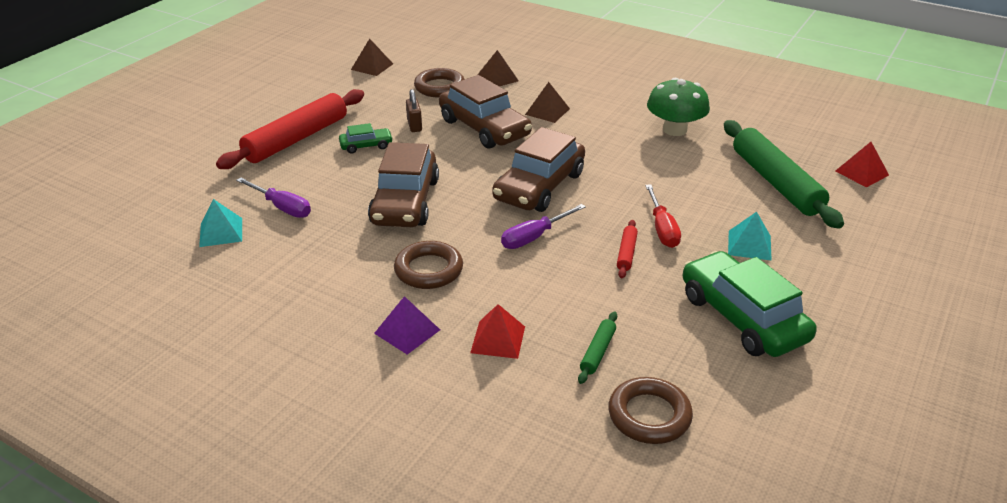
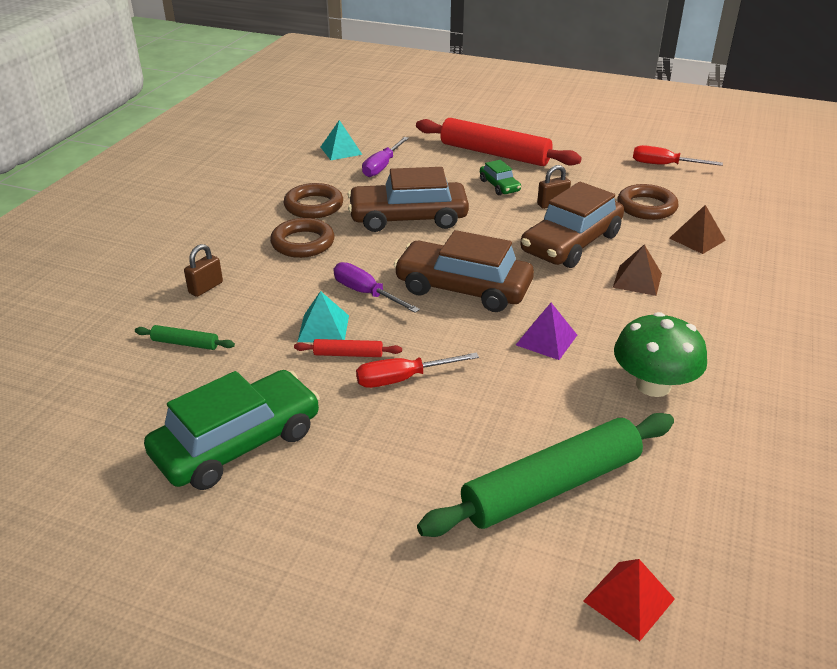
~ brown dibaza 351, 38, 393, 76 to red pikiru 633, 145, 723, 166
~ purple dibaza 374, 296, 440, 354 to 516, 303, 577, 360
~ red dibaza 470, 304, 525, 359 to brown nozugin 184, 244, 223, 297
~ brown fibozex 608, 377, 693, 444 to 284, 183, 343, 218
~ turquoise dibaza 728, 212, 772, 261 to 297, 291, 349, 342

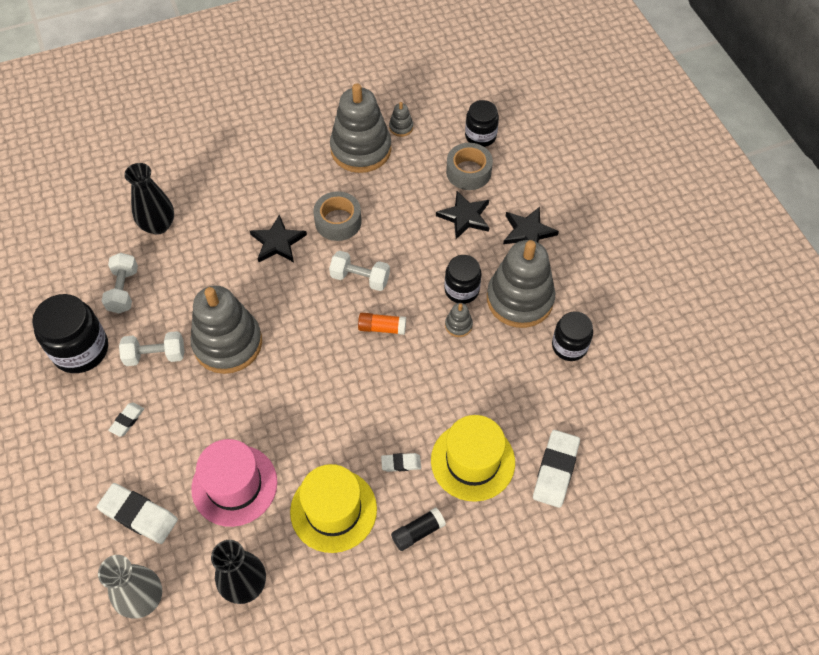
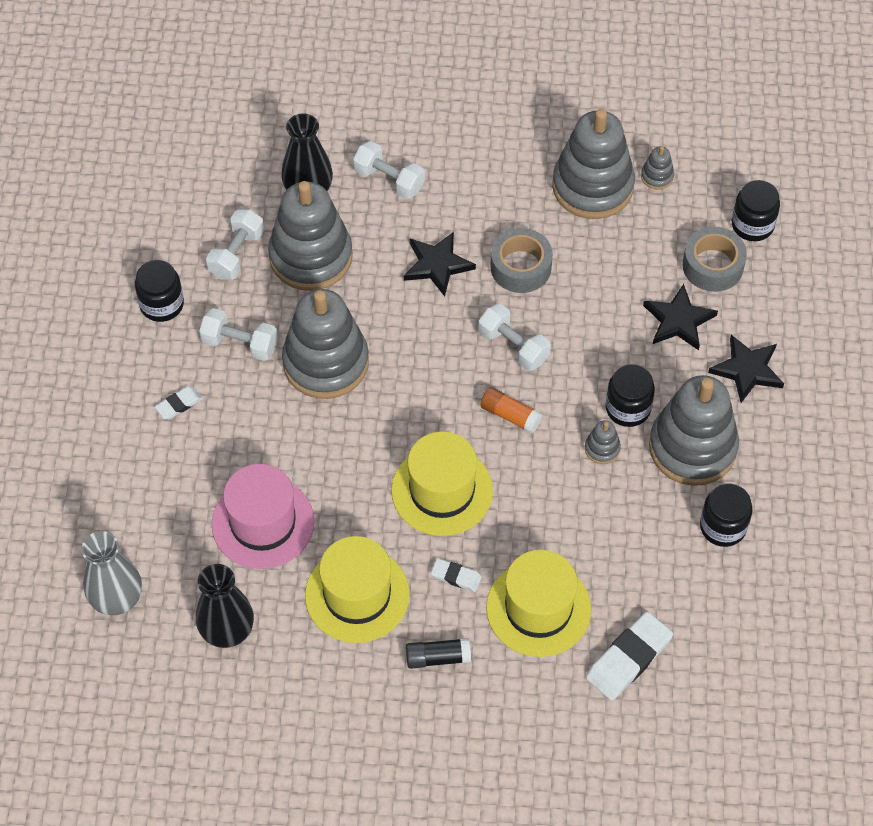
~ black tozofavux 32, 294, 108, 373 = 135, 260, 184, 322 x0.64
- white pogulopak 97, 483, 178, 544
+ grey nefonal 268, 181, 353, 291
+ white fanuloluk 353, 141, 425, 199
+ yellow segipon 391, 431, 493, 536

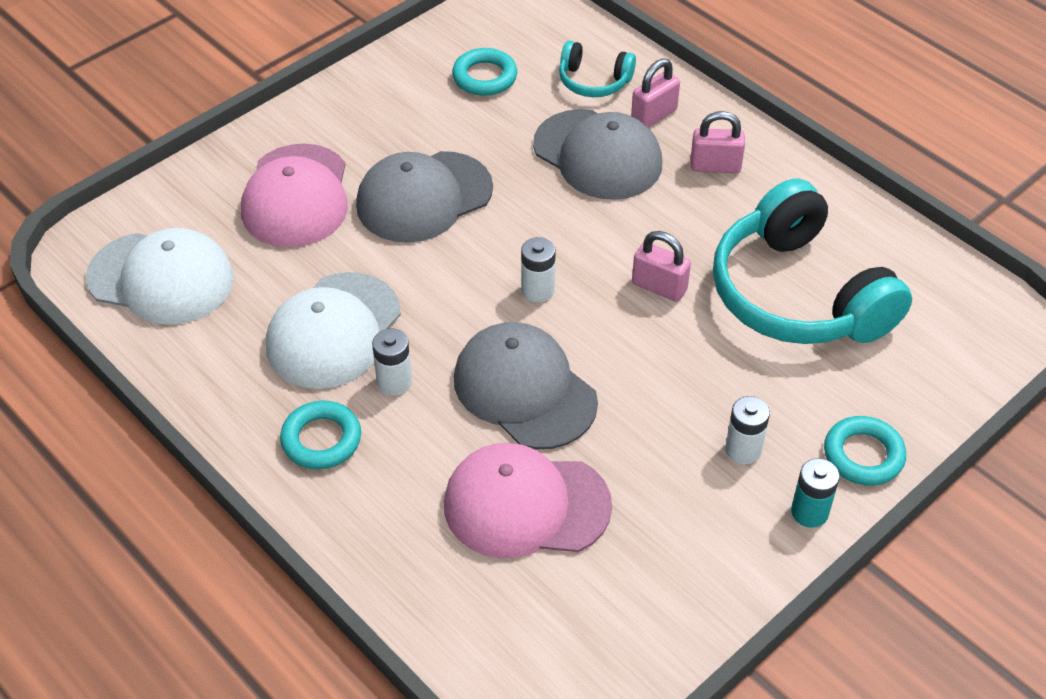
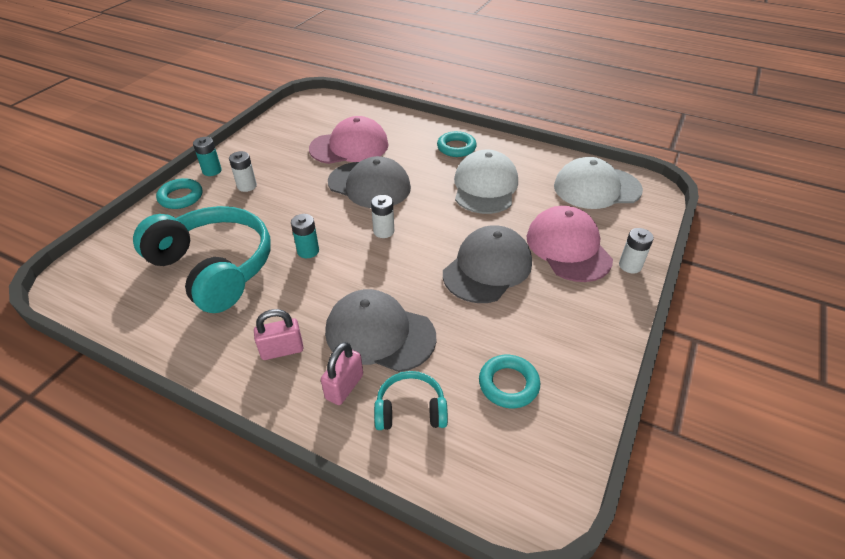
~ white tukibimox 372, 328, 412, 395 to 619, 228, 654, 274
~ pink nozugin 632, 231, 691, 302 to turquoise tukibimox 291, 214, 319, 258

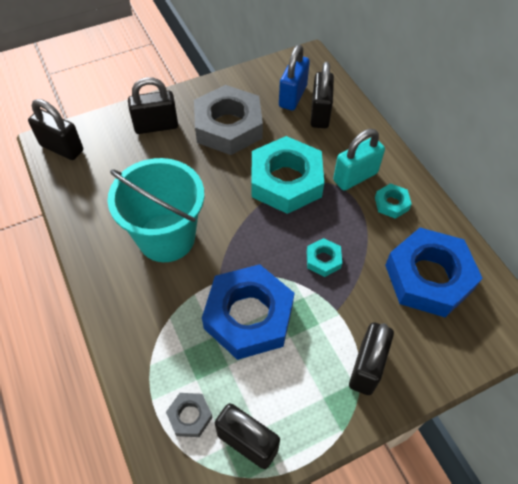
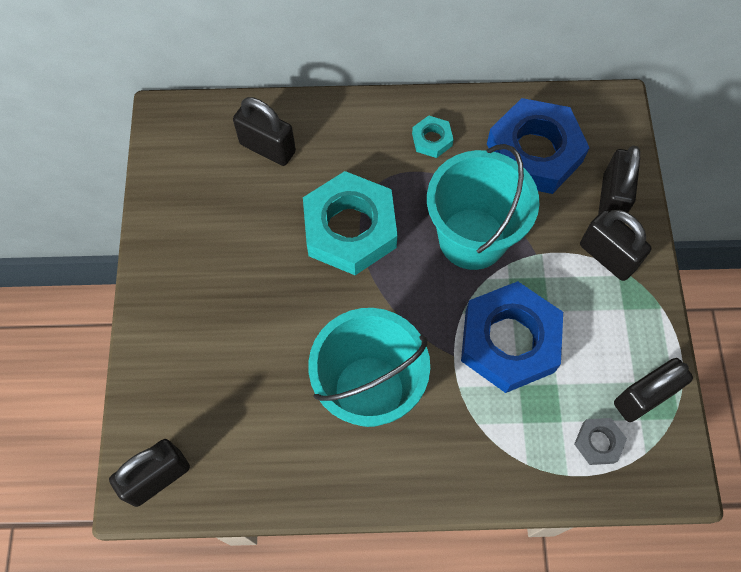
~ black nozugin 128, 77, 178, 134 to 598, 146, 640, 222
- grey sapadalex 194, 85, 263, 155
- blue nozugin 279, 45, 310, 111
~ turquoise sapadalex 307, 238, 342, 277 to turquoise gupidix 427, 144, 539, 270
- turquoise nozugin 333, 129, 385, 191

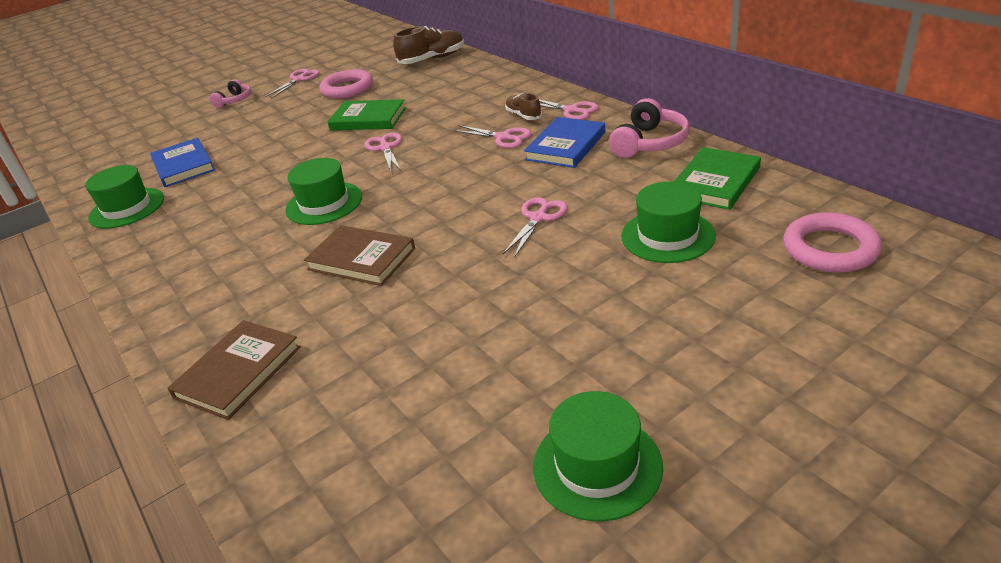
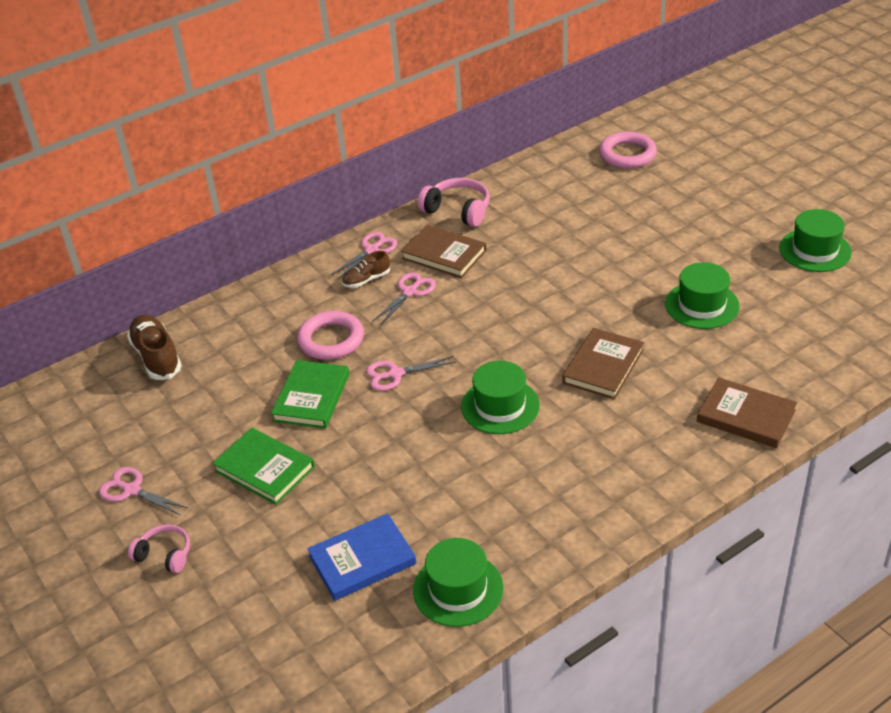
~ pink fibozex 320, 69, 373, 99 to 297, 311, 364, 360
- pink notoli 503, 197, 568, 258
~ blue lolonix 524, 117, 605, 168 to brown lolonix 401, 225, 486, 278
~ green segipon 621, 181, 716, 263 to 665, 262, 740, 329
~ green lolonix 674, 147, 761, 210 to 212, 428, 315, 505

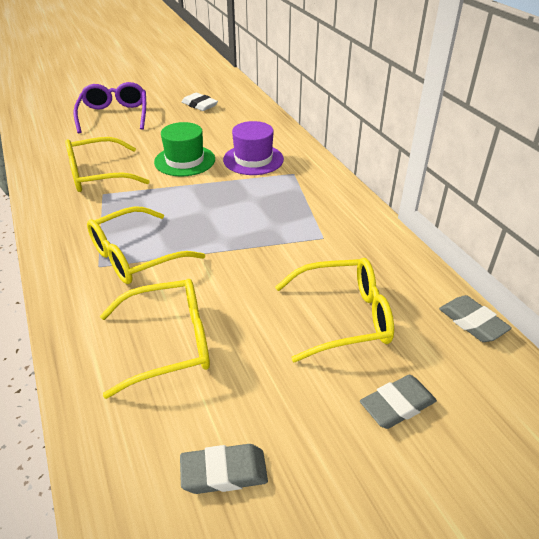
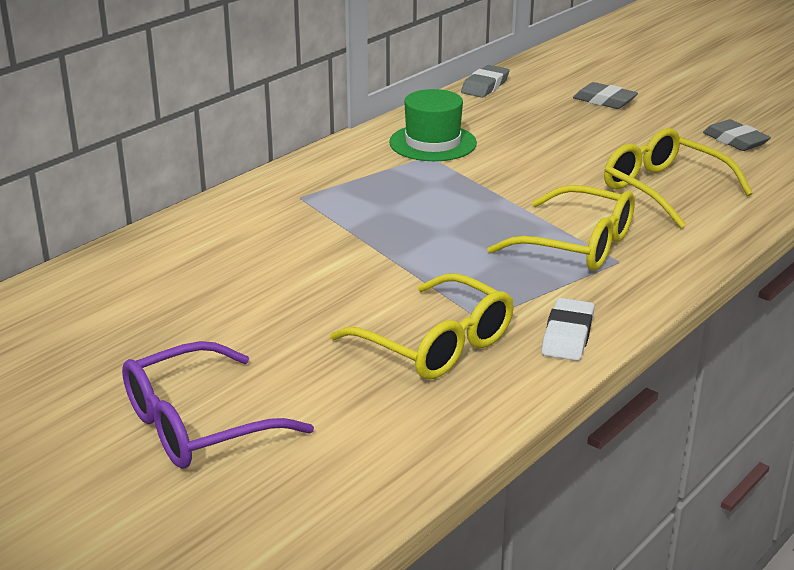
~ green segipon 154, 122, 215, 176 to 389, 89, 477, 161
~ white pogulopak 182, 93, 218, 111 to 542, 298, 594, 361
- purple segipon 223, 121, 284, 175
- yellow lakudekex 275, 258, 394, 362

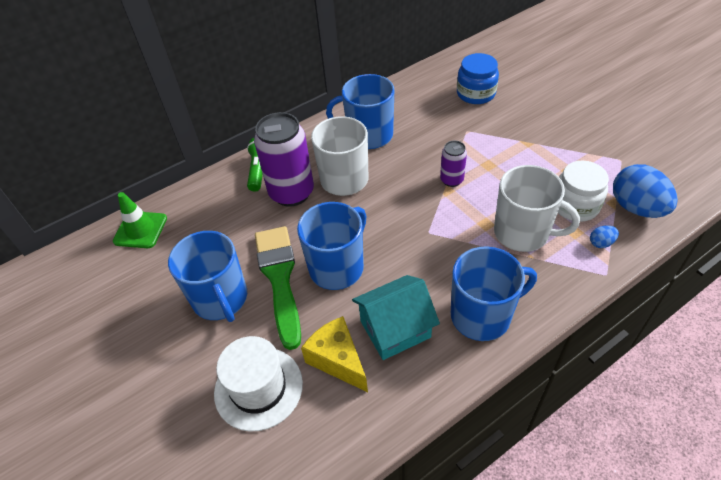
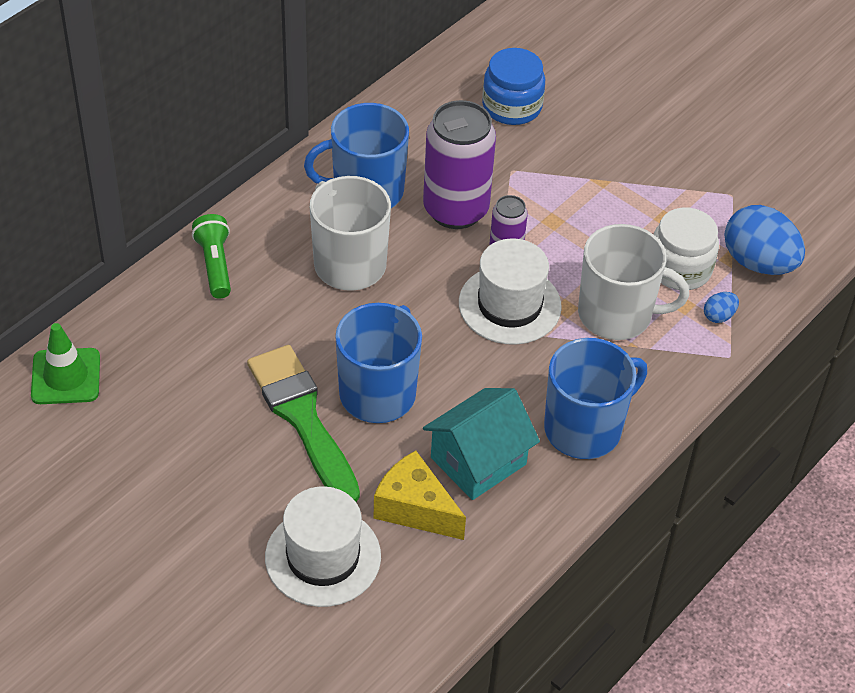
- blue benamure 168, 231, 247, 322
~ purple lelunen 254, 112, 314, 207 to 423, 100, 496, 229
+ white segipon 459, 238, 562, 345

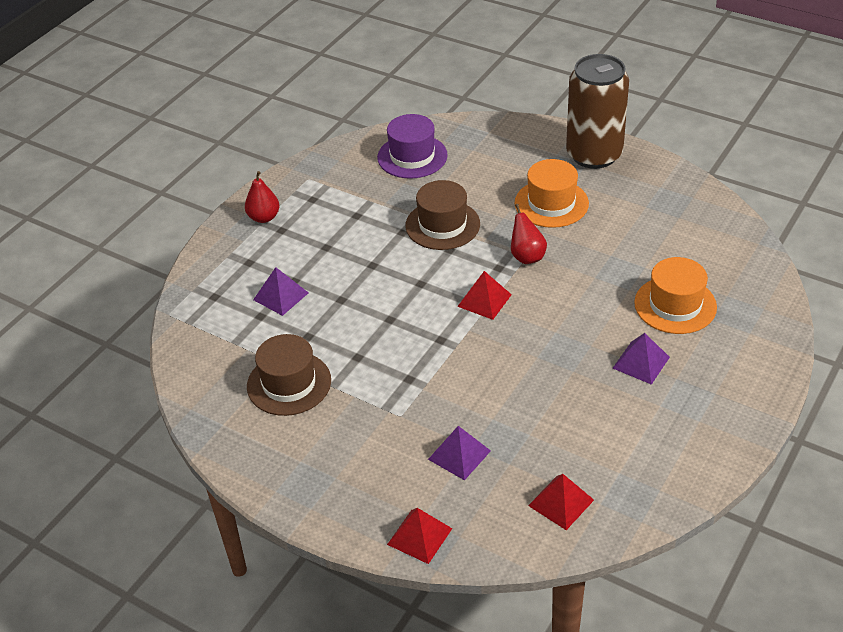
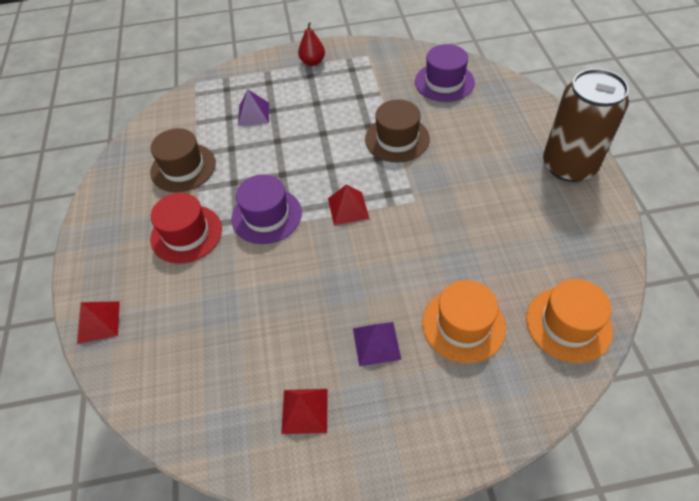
- purple dibaza 428, 426, 491, 480
- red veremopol 511, 204, 547, 264
~ orange segipon 515, 159, 589, 228 to 526, 279, 613, 363
~ red dibaza 528, 474, 594, 530 to 281, 389, 328, 434
+ red segipon 150, 193, 222, 264
+ purple segipon 231, 174, 302, 244

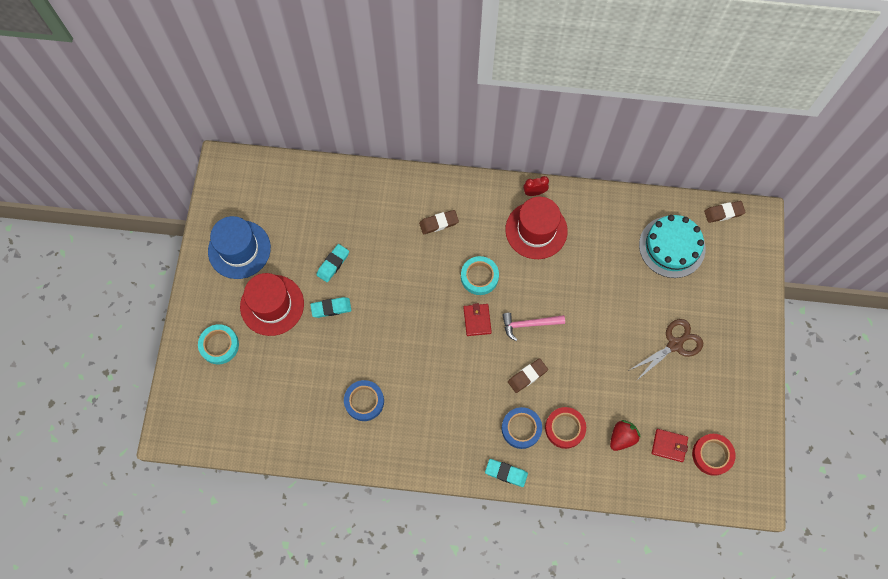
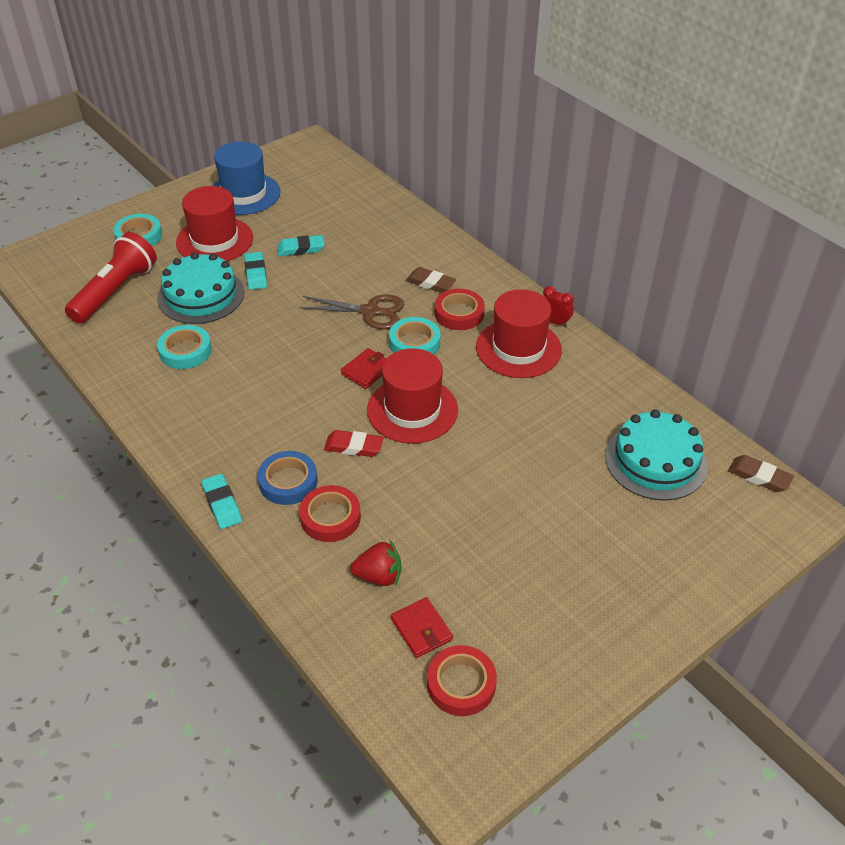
~ turquoise pogulopak 310, 297, 352, 318 = 244, 252, 267, 290 45 degrees clockwise
~ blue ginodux 344, 380, 384, 421 to turquoise ginodux 157, 325, 212, 369
~ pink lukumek 502, 313, 565, 341 to red segipon 367, 348, 458, 444
~ brown pogulopak 508, 358, 548, 393 to red pogulopak 324, 430, 384, 457
~ brown notoli 628, 319, 703, 380 to 299, 295, 404, 330
+ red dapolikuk 65, 232, 157, 324
+ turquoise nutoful 157, 252, 244, 324
+ red ginodux 435, 289, 485, 330

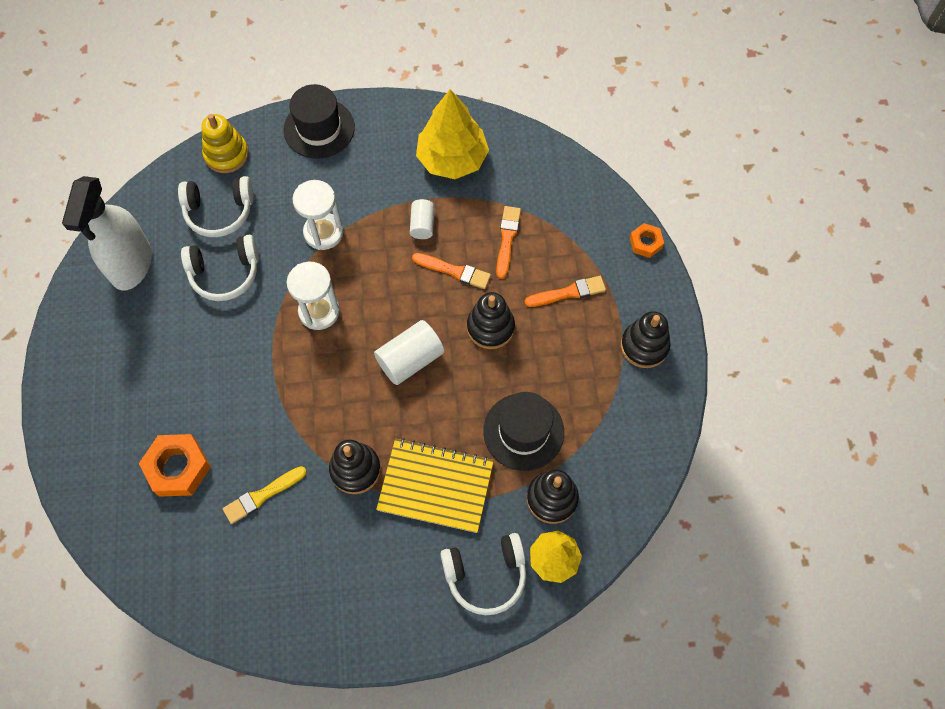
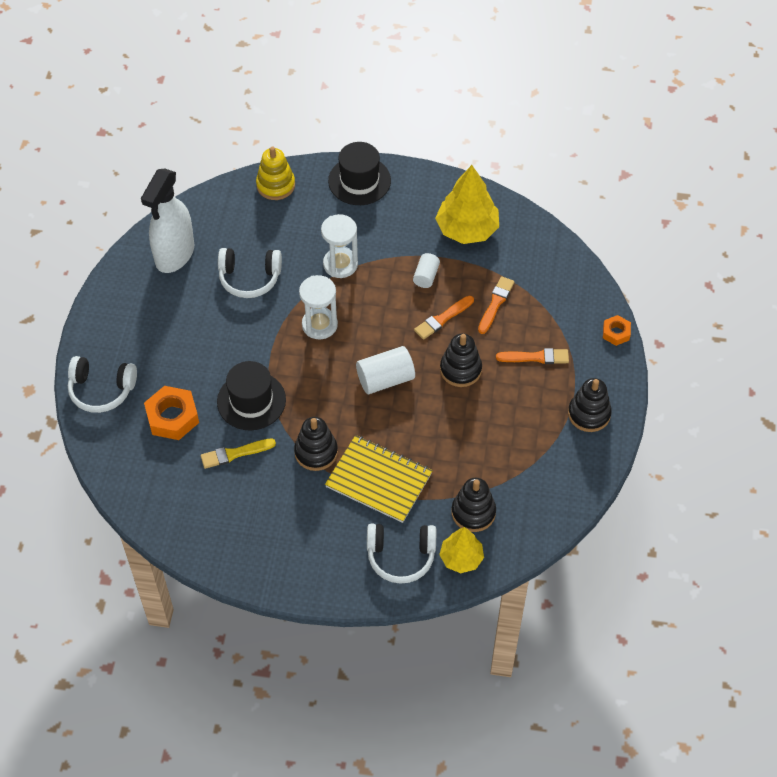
~ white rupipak 178, 176, 254, 237 to 68, 356, 137, 413
~ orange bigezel 412, 253, 491, 289 = 414, 296, 474, 340 105 degrees clockwise
~ black segipon 483, 392, 564, 471 to 217, 361, 286, 430

